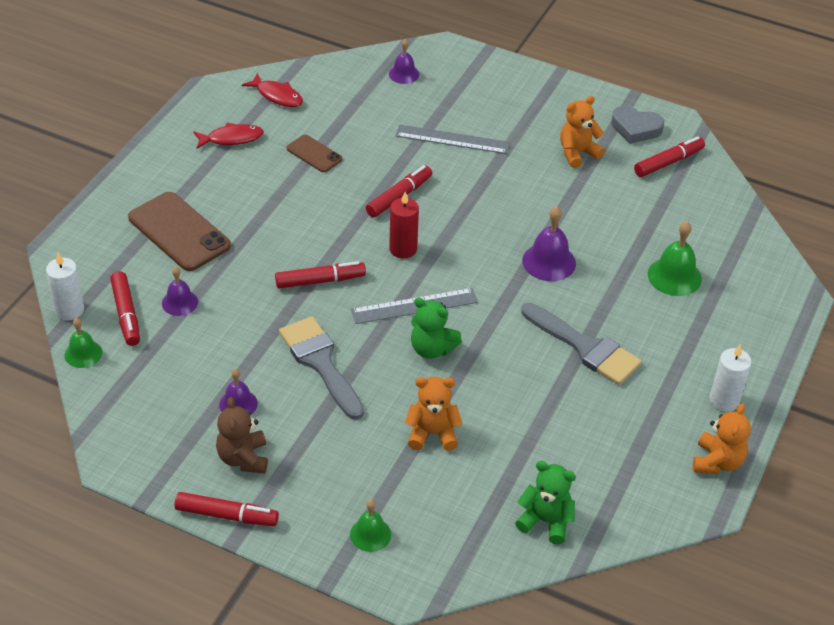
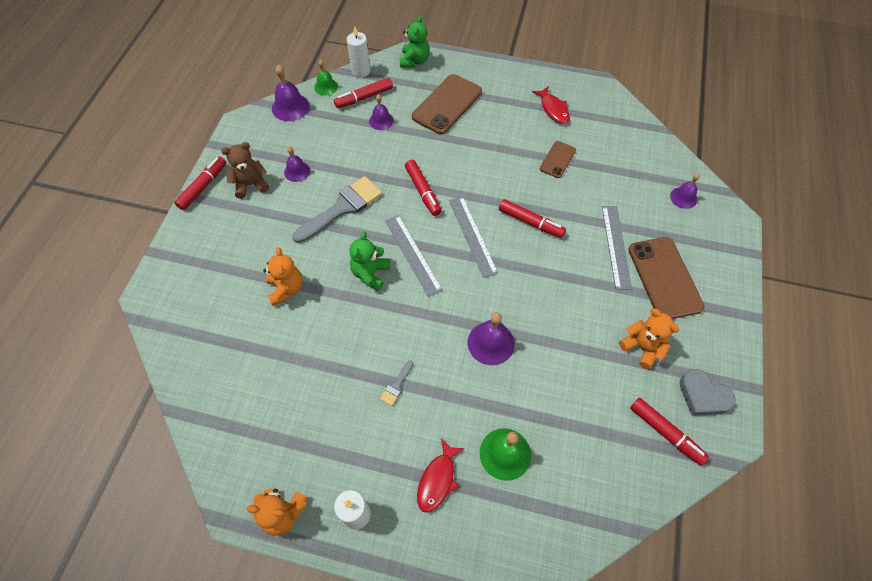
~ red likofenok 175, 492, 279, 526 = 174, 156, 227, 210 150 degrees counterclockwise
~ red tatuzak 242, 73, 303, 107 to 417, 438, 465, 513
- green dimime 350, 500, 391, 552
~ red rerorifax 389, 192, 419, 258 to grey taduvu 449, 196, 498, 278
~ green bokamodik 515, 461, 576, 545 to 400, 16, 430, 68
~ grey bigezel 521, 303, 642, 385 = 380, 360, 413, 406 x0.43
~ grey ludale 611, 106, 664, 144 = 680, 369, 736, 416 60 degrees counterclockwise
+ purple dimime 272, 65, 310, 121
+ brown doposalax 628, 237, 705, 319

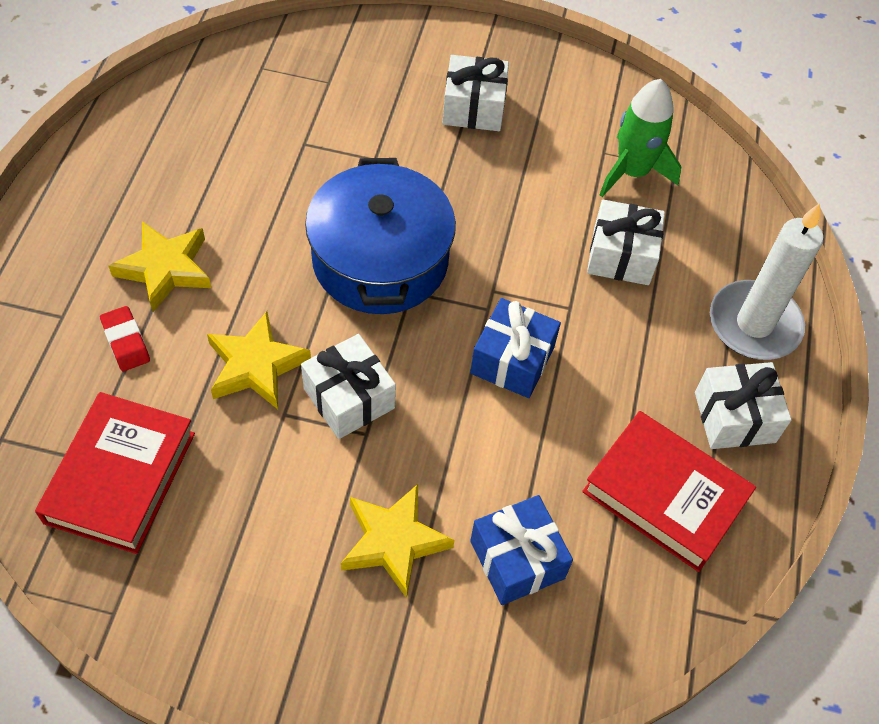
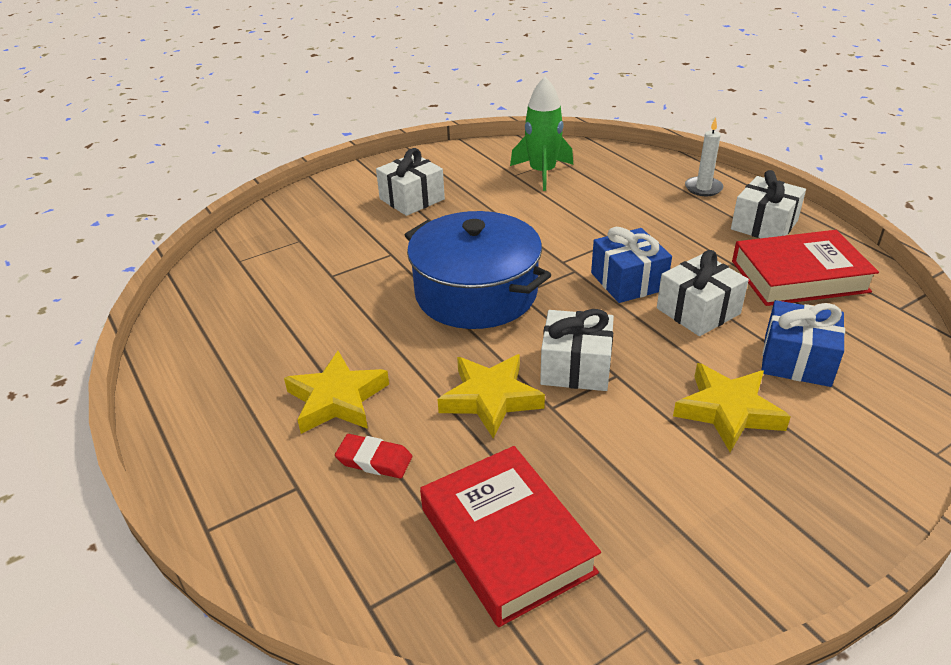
~ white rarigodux 587, 200, 665, 285 to 657, 250, 749, 336
~ white rerorifax 710, 203, 823, 360 = 685, 118, 723, 196 x0.53

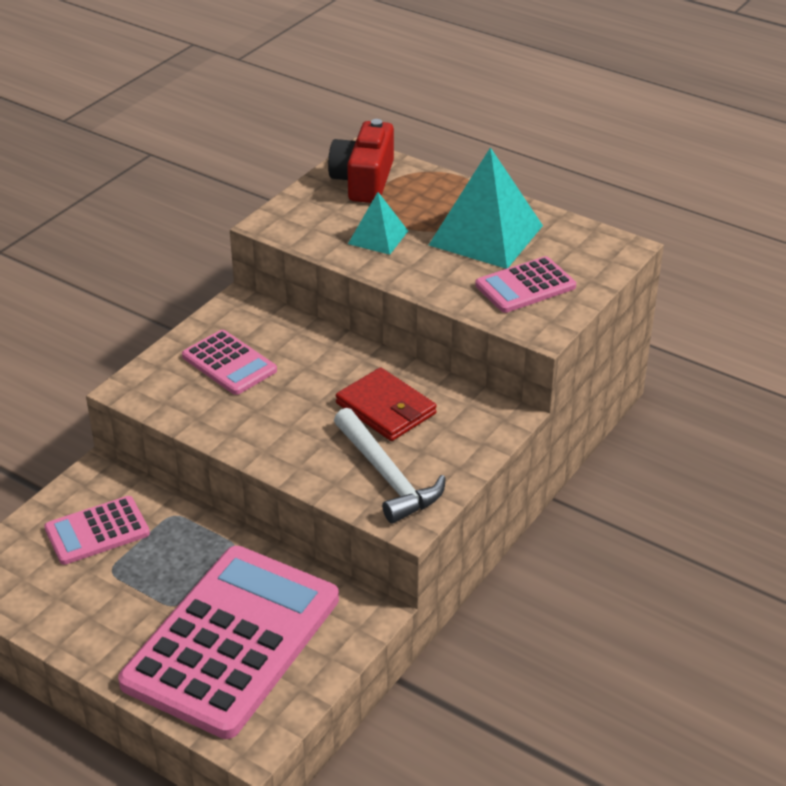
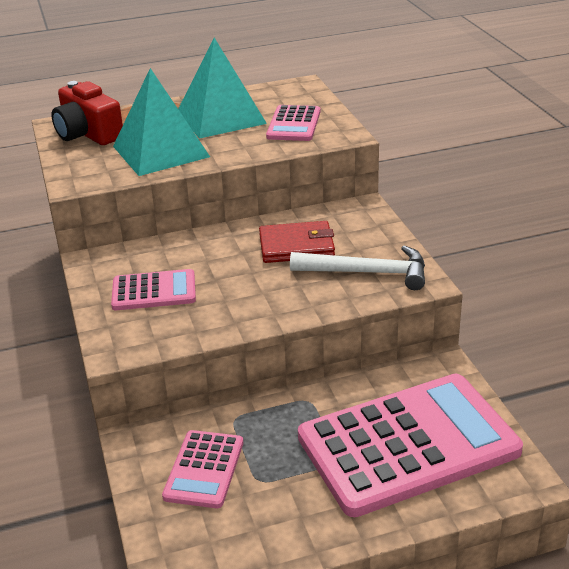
~ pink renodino 118, 546, 339, 739 = 298, 374, 523, 517 90 degrees clockwise
~ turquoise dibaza 348, 192, 408, 255 = 113, 68, 210, 176 x1.88

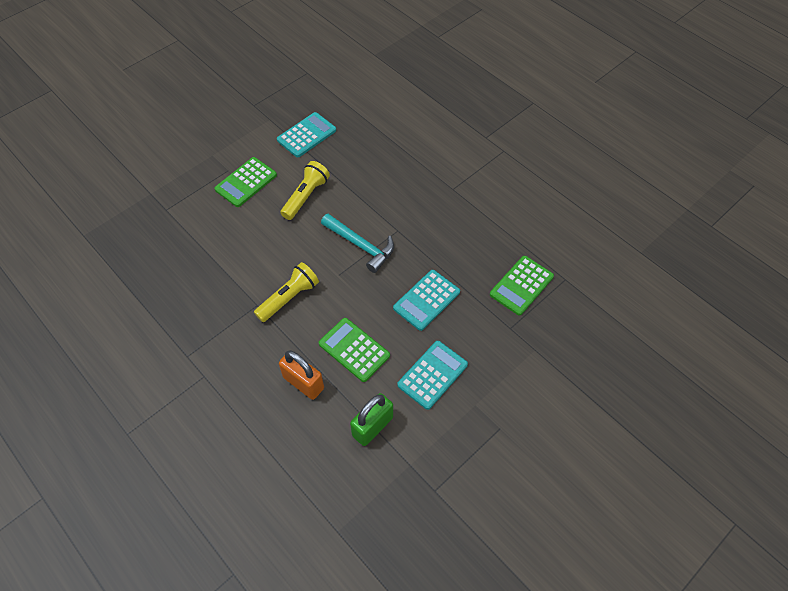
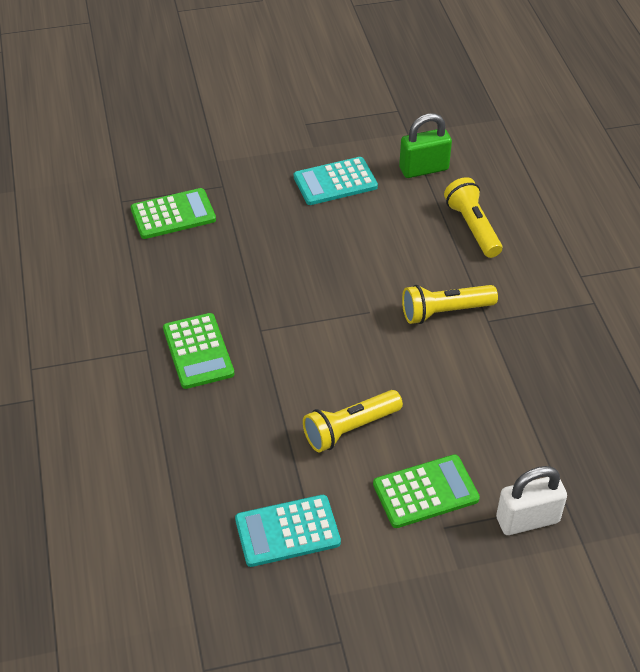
~ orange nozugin 279, 350, 324, 400 to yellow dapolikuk 444, 177, 502, 258
~ green renodino 319, 318, 390, 382 to 163, 313, 234, 389
- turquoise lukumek 321, 214, 394, 273
- turquoise renodino 393, 270, 460, 331
+ white nozugin 496, 466, 567, 535

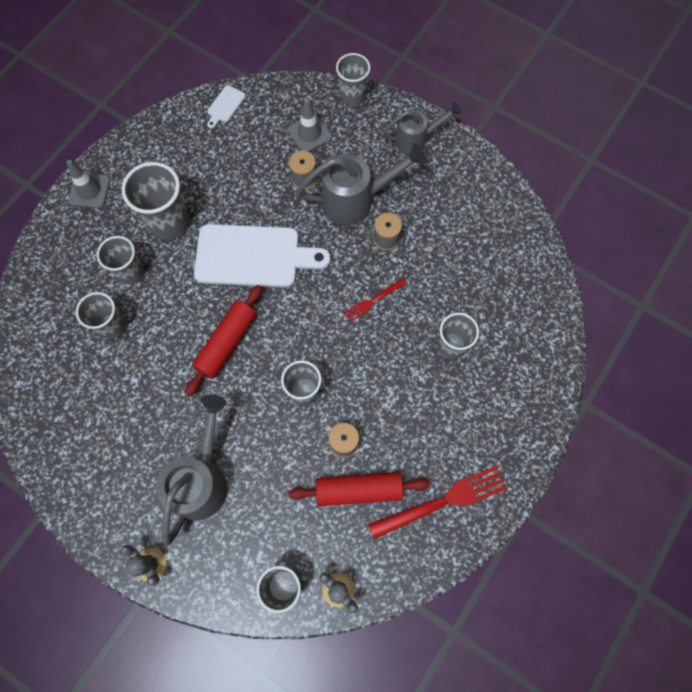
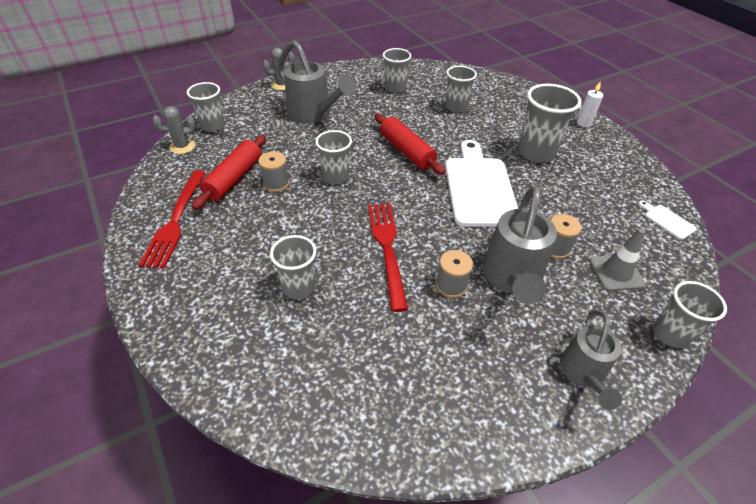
~ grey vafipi 66, 160, 110, 208 to white rerorifax 577, 81, 603, 127
~ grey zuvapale 97, 236, 144, 285 to 383, 48, 411, 93
~ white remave 194, 224, 331, 287 = 445, 140, 518, 227 150 degrees clockwise
~ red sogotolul 344, 278, 407, 322 = 368, 203, 408, 312 x1.86

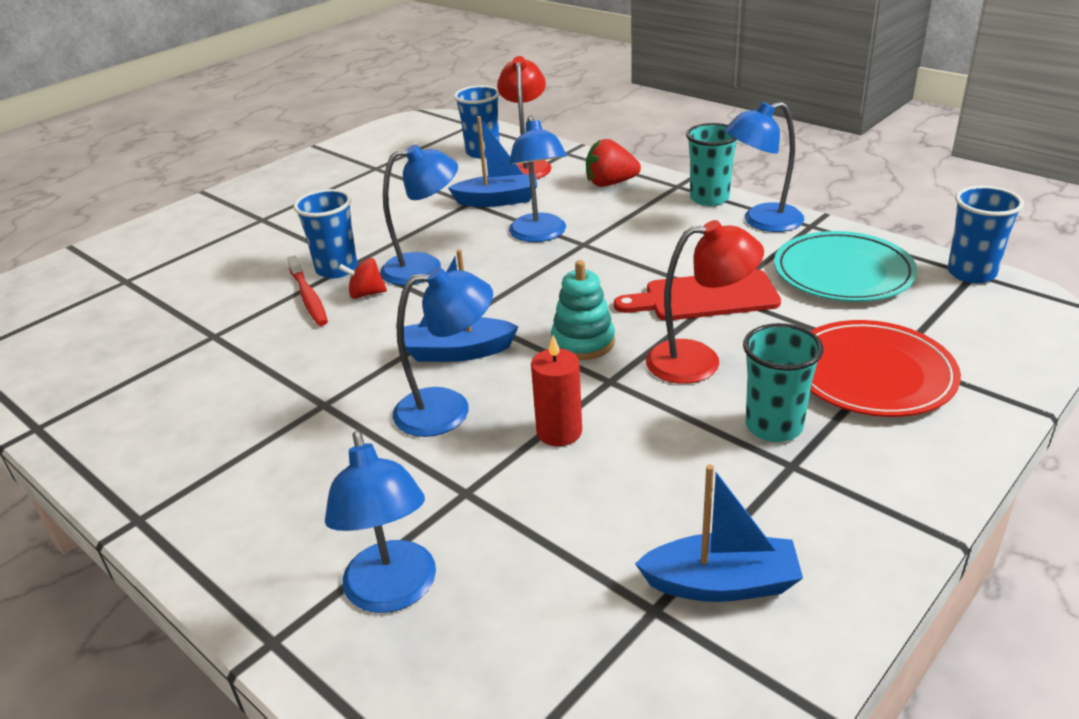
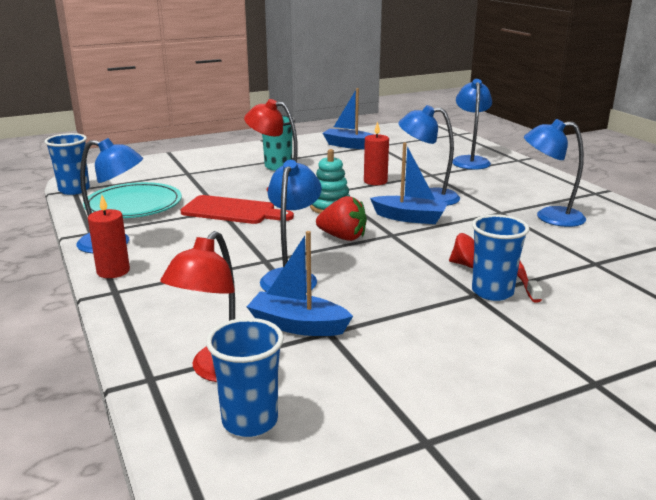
~ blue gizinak 380, 144, 458, 285 to 524, 119, 586, 227
~ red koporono 586, 139, 641, 187 to 316, 196, 367, 241
~ turquoise zuvapale 686, 123, 737, 206 to red rerorifax 88, 195, 130, 278
- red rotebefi 810, 320, 961, 417

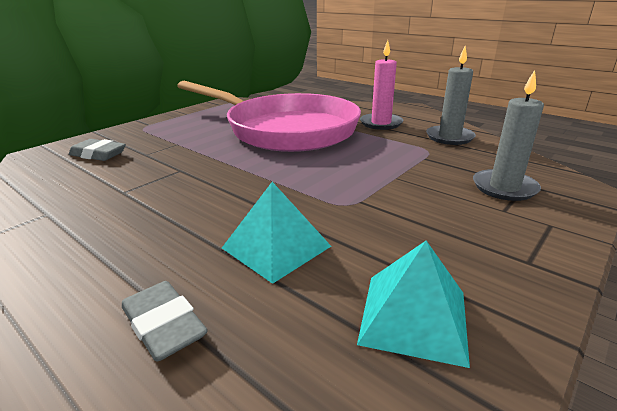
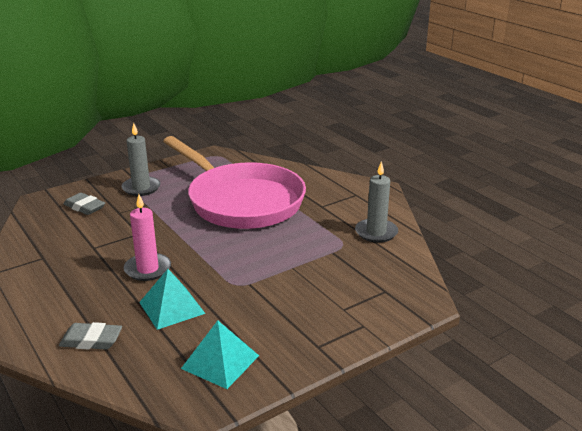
~ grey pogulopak 122, 281, 208, 361 = 59, 322, 122, 350 60 degrees counterclockwise
~ pink rerorifax 360, 40, 403, 130 to 124, 194, 171, 281
~ grey rerorifax 473, 70, 544, 201 to 122, 123, 161, 196

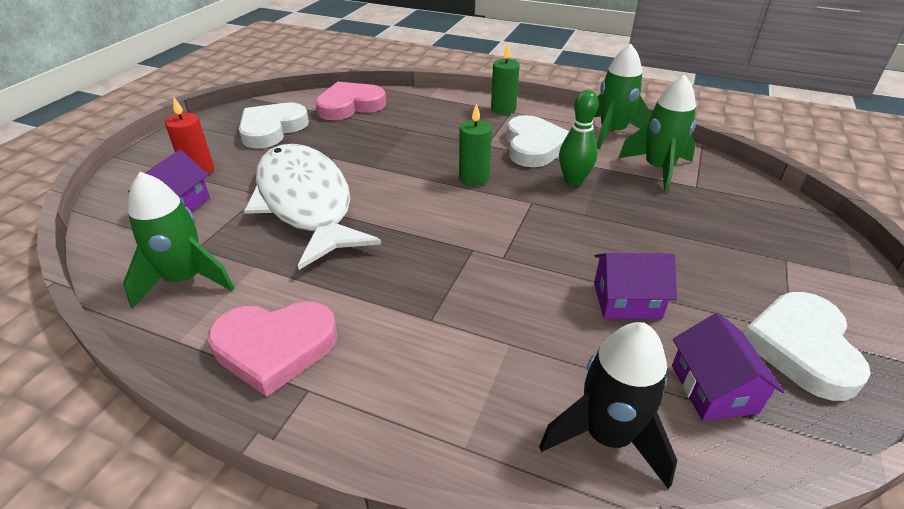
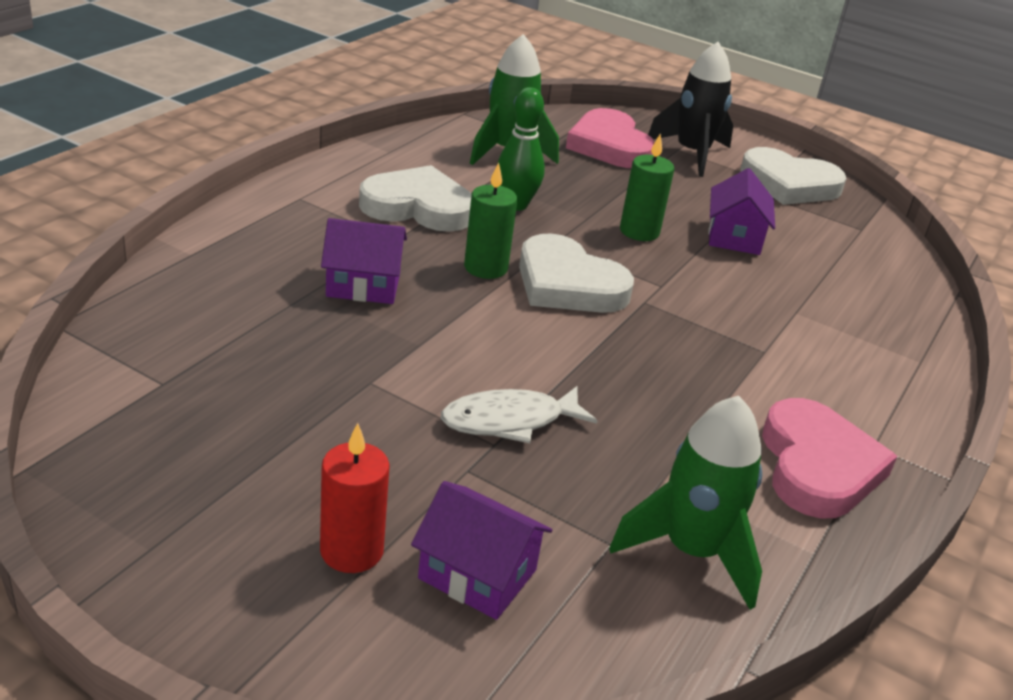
~ white ludale 239, 103, 309, 148 to 519, 234, 634, 313
~ white tatuzak 244, 144, 381, 270 = 441, 386, 597, 443 x0.47
~ pink ludale 315, 82, 386, 120 to 566, 108, 655, 168
~ green rerorifax 491, 43, 520, 115 to 620, 134, 674, 241
~ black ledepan 539, 322, 677, 489 to 648, 42, 733, 177
- green ledepan 594, 43, 652, 149
~ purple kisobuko 672, 313, 784, 421 to 321, 218, 407, 304

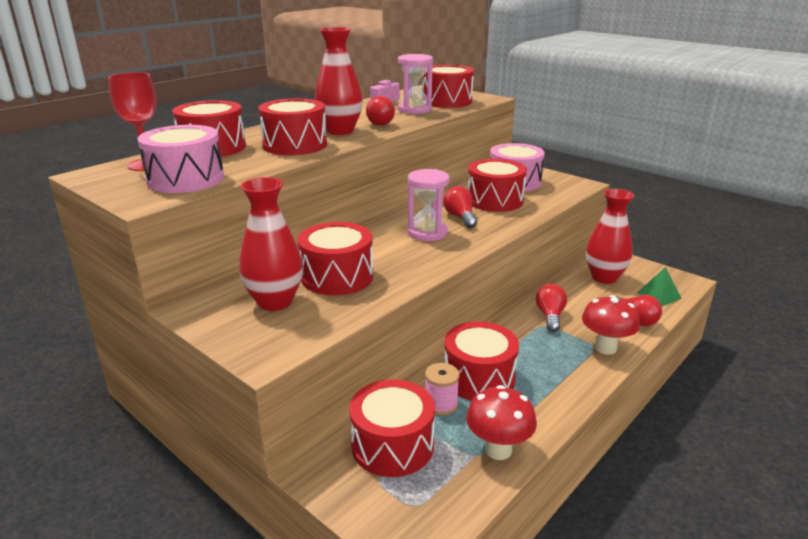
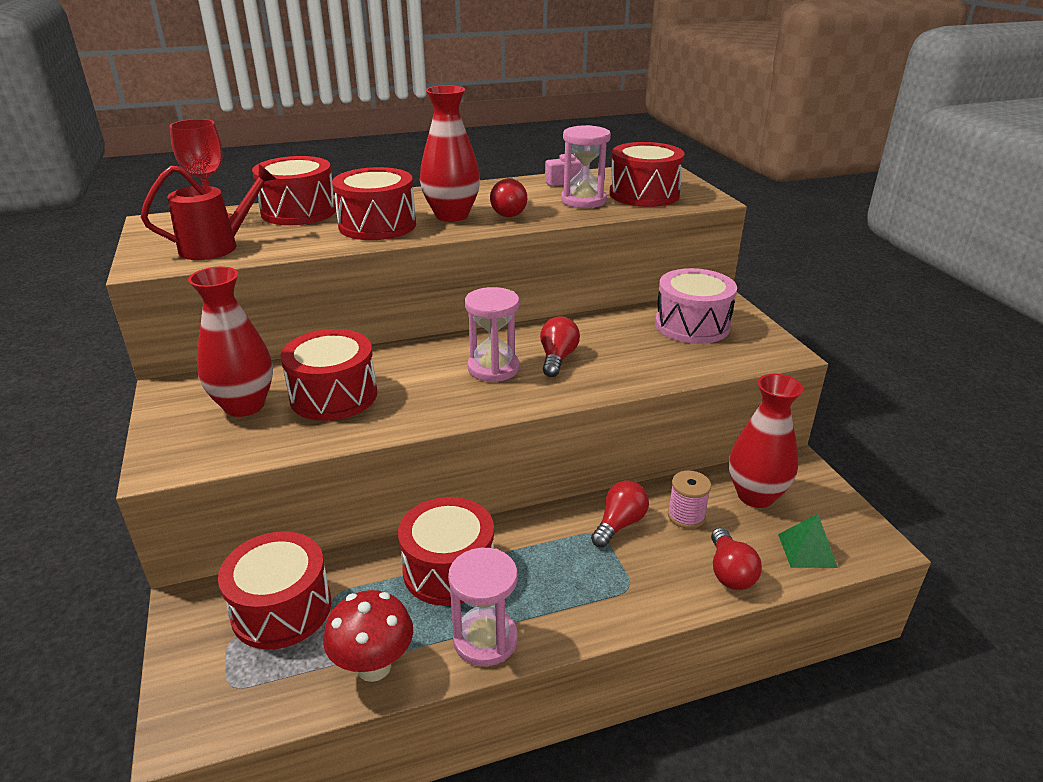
~ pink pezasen 138, 125, 224, 193 to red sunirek 141, 164, 276, 260
~ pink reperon 425, 363, 460, 415 to 668, 471, 711, 529
- red pezasen 468, 159, 527, 212
- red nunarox 582, 295, 640, 355
+ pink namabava 448, 548, 518, 666

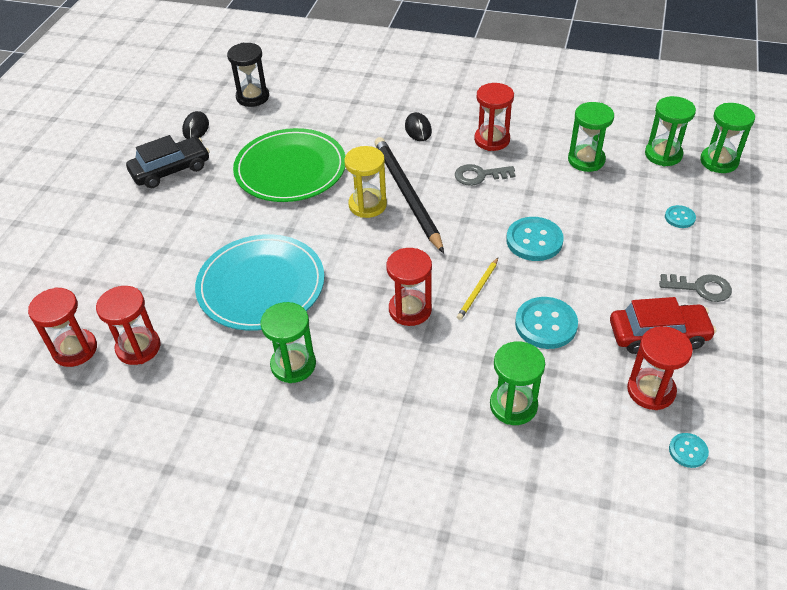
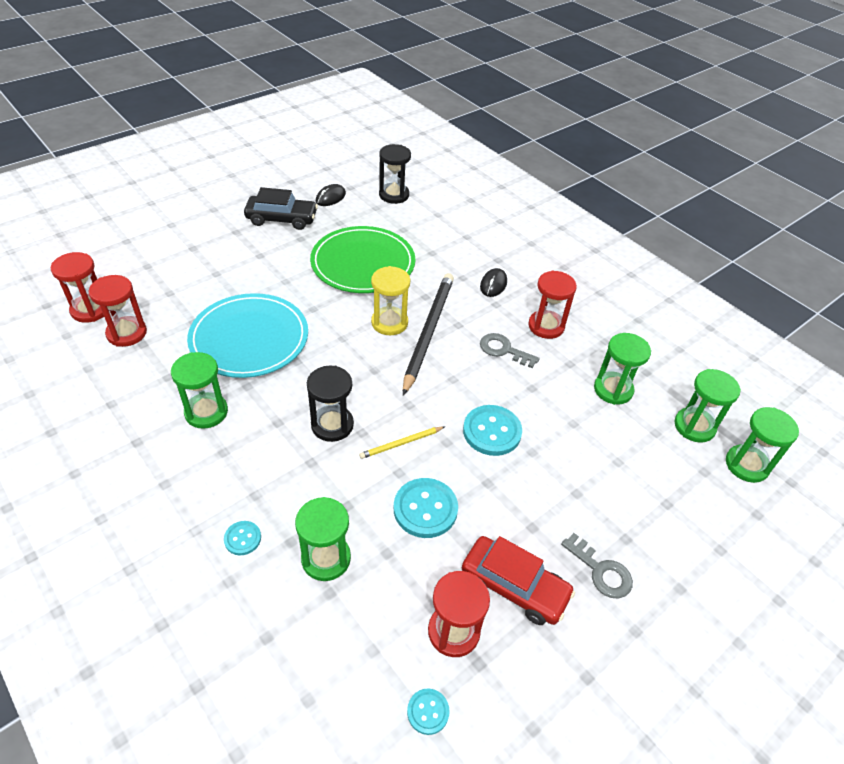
~ red namabava 386, 248, 432, 326 to black namabava 307, 366, 354, 442
~ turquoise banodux 665, 205, 696, 228 to 224, 521, 261, 555

